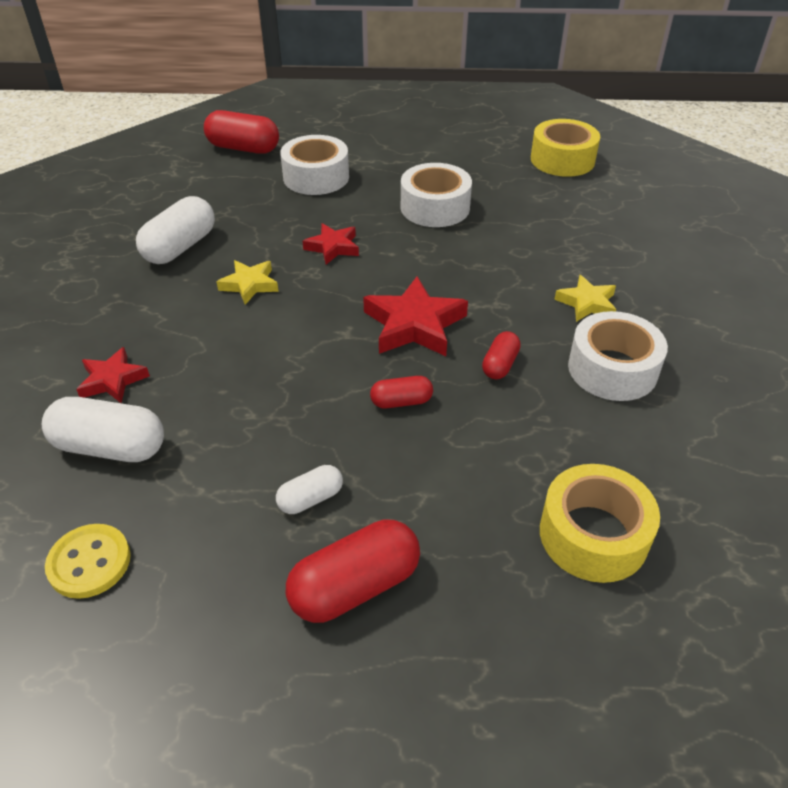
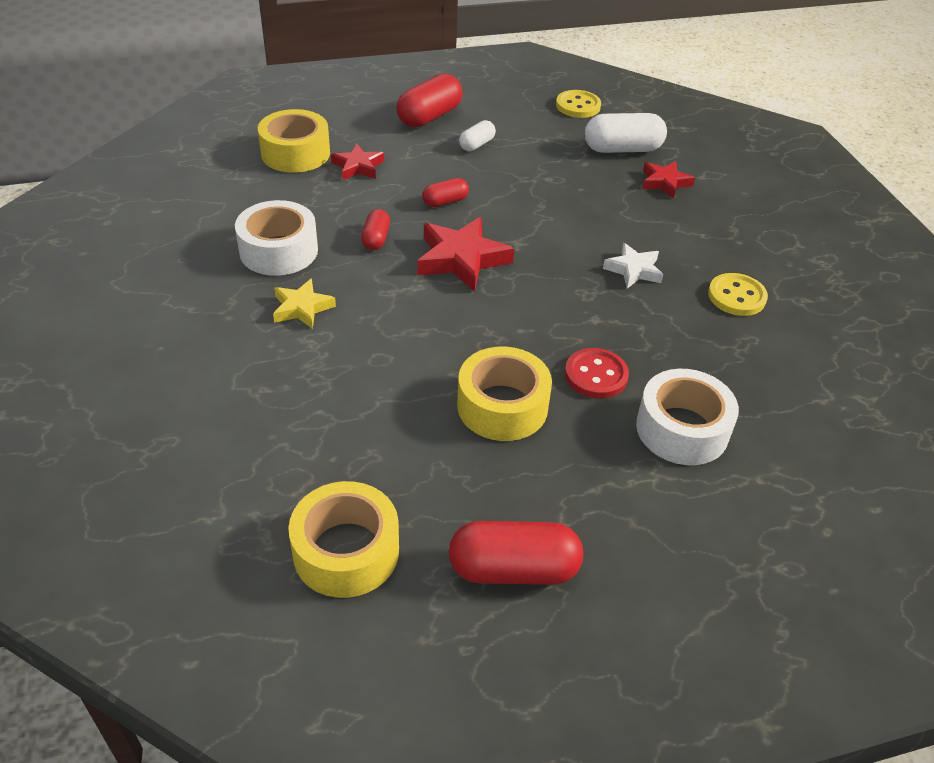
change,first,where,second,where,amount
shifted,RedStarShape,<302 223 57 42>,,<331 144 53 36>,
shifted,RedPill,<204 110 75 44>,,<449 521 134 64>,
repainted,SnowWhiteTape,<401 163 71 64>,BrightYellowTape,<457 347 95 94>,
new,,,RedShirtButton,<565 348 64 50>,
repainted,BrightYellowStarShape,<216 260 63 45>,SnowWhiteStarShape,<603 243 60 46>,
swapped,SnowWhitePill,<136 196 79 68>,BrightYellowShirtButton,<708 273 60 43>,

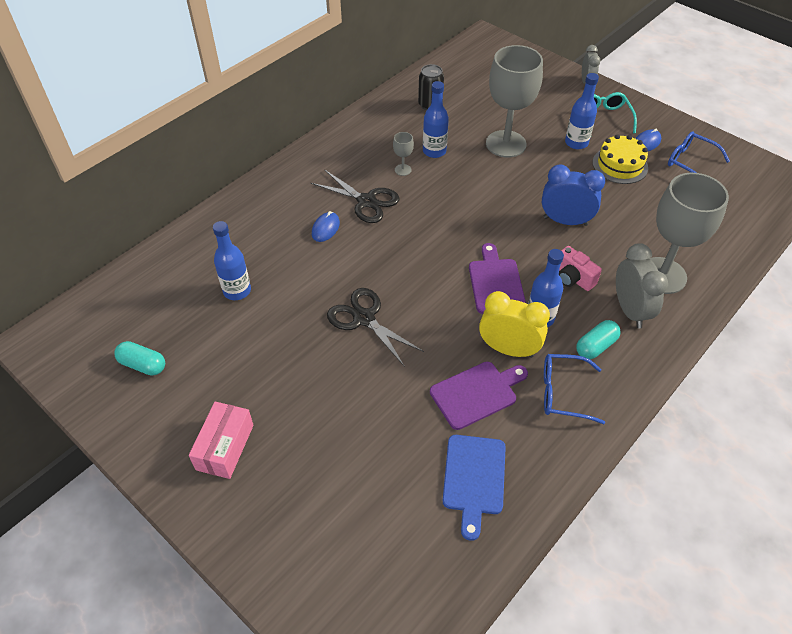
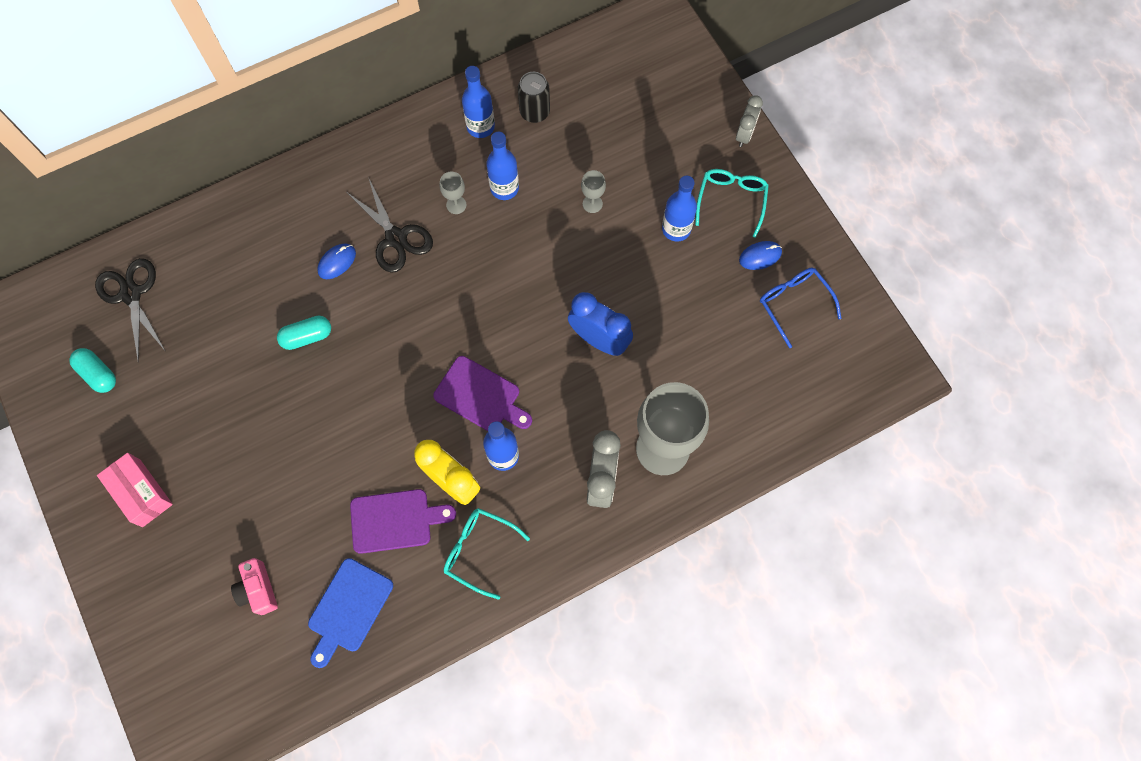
change,first,where,second,where,amount
shifted,JetBlackPairOfScissors,<327 288 97 79>,,<95 258 71 105>,
rotated,PinkParcel,<189 402 65 77>,,<97 453 76 74>,75 degrees counterclockwise
shifted,PinkPhotoCamera,<559 246 43 45>,,<231 558 47 57>,
shifted,AquaPill,<576 320 45 39>,,<277 316 54 34>,
rotated,PurpleChoppingBoard,<469 243 57 71>,,<433 356 99 75>,105 degrees clockwise
repainted,CobaltSpectacles,<544 354 61 70>,AquaSpectacles,<444 508 86 92>,
shifted,CobaltFlask,<213 221 38 79>,,<462 66 33 72>,
scaled,GrayWineGlass,<486 45 57 113>,,<581 170 25 43>,x0.40
gone,BrightYellowGateau,<593 134 55 50>,,,

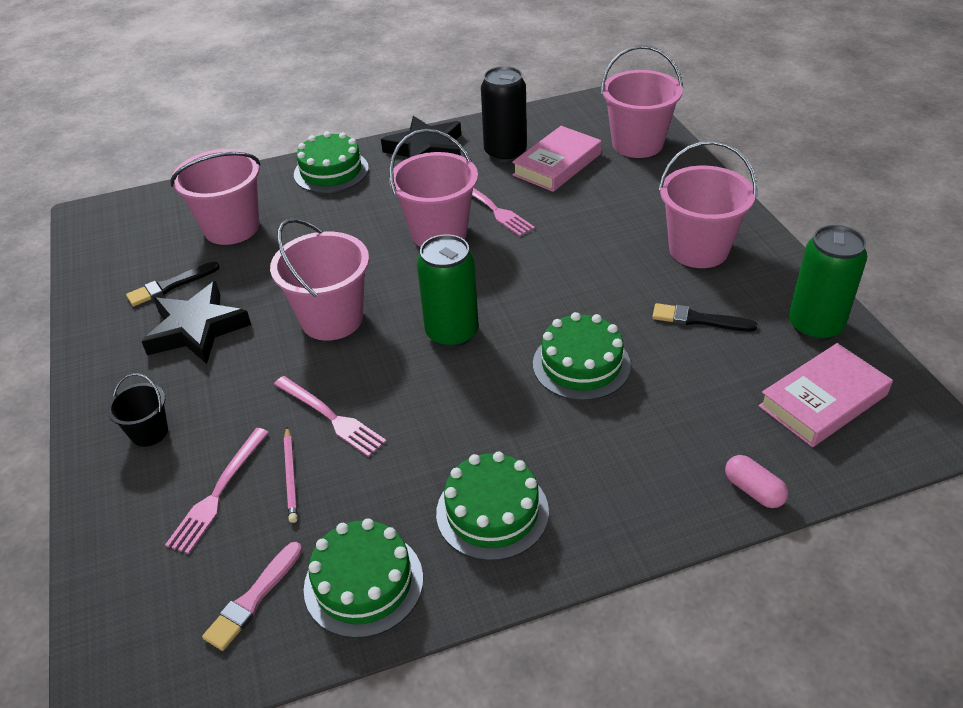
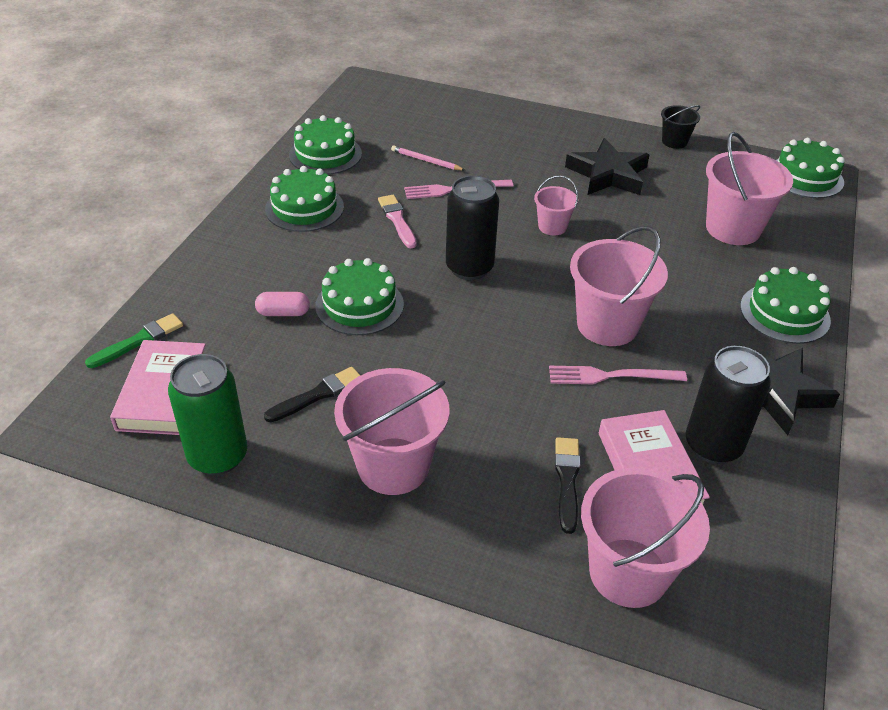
change,first,where,second,where,amount
new,,,LeafGreenPaintbrush,<85 313 98 55>,
shifted,PinkPill,<725 455 63 53>,,<255 292 55 24>,
shifted,PinkPaintbrush,<202 542 100 109>,,<378 195 39 53>,
repainted,LeafGreenTin,<417 234 62 114>,JetBlackTin,<446 176 53 104>,
scaled,PinkSandBucket,<270 218 99 123>,,<534 175 44 60>,x0.53
shifted,JetBlackPaintbrush,<126 262 93 44>,,<555 437 26 97>,
shifted,JetBlackSandBucket,<107 373 61 74>,,<661 105 39 44>,
new,,,LeafGreenGateau,<776 138 69 60>,
gone,PinkDinnerFork,<165 428 104 126>,,,

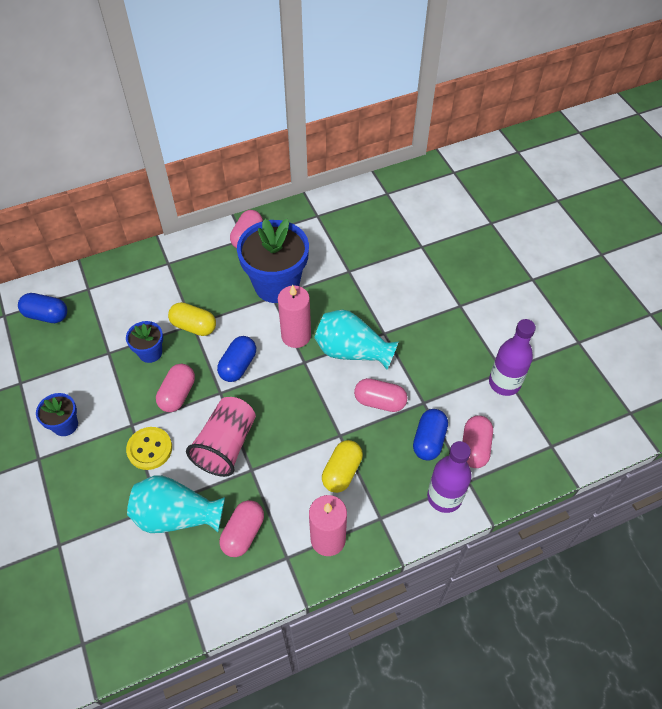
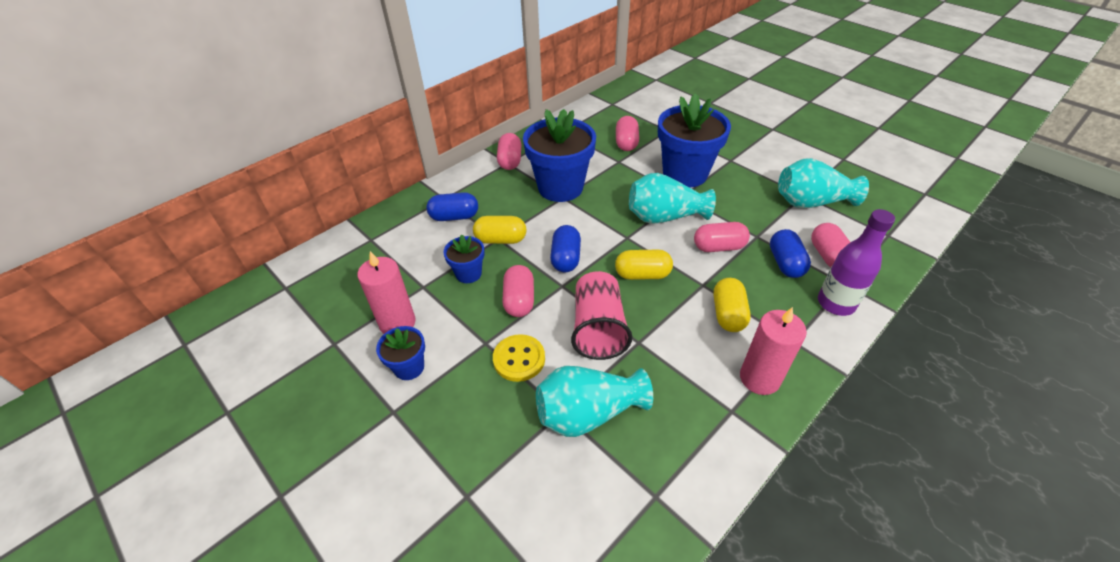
change,first,where,second,where,amount
shifted,PinkWaxCandle,<278 284 33 64>,,<357 251 59 83>,
shifted,CobaltPill,<18 293 49 30>,,<426 192 52 29>,
new,,,BrightYellowPill,<615 250 58 30>,
shifted,PinkPill,<219 500 45 57>,,<616 116 23 35>,
new,,,CobaltPottedPlant,<658 93 73 95>,
swapped,PurpleFlask,<489 319 47 77>,AquaFlowerVase,<778 158 91 50>,

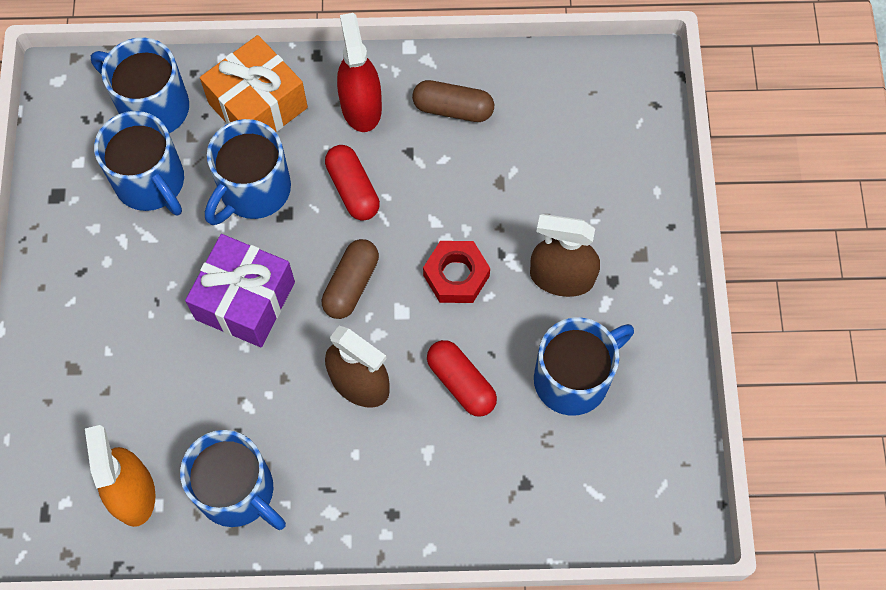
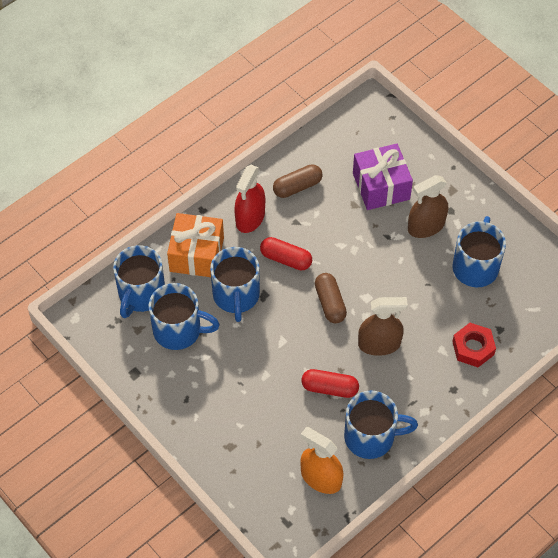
change,first,where,second,where,amount
rotated,CobaltTeaMug,<91 37 98 96>,,<113 245 52 73>,60 degrees counterclockwise
rotated,RedSprayer,<337 13 45 119>,,<234 165 31 68>,105 degrees counterclockwise
shifted,RedPill,<427 340 70 77>,,<301 369 58 29>,
shifted,PurpleGift,<185 234 110 113>,,<353 144 60 66>,
shifted,RedHexNut,<423 241 67 62>,,<452 323 44 44>,

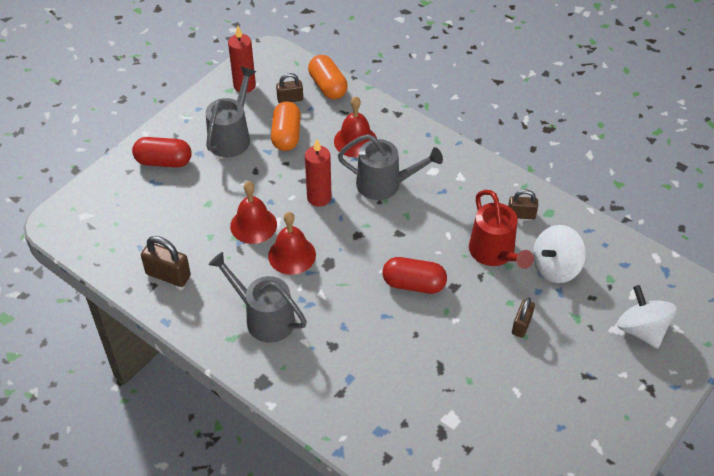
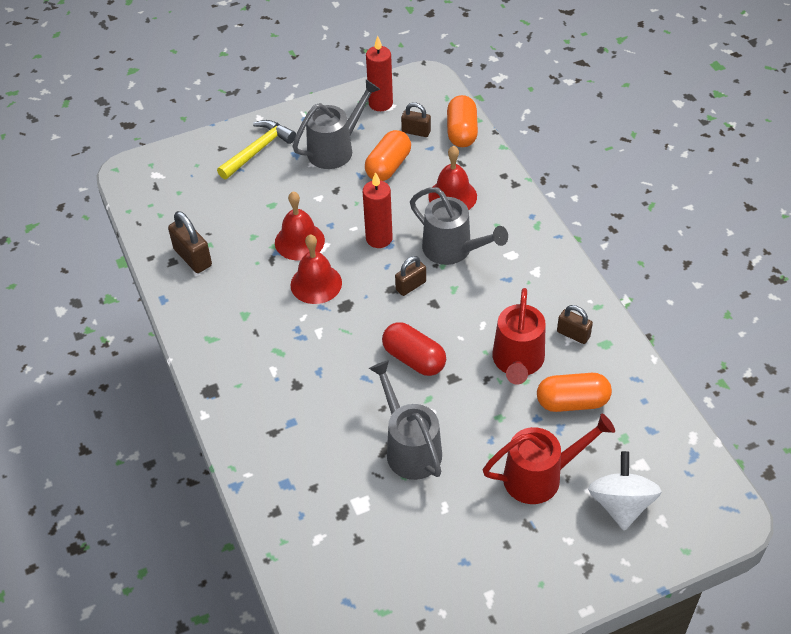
change,first,where,second,where,amount
swapped,RedPill,<132 137 60 31>,BrightYellowCarpenter'sHammer,<217 120 79 59>,
shifted,GraySprinklingCan,<208 252 99 91>,,<369 360 73 120>,
shifted,RussetLock,<512 297 23 41>,,<395 256 31 40>,
new,,,RedSprinklingCan,<483 414 132 90>,
swapped,SnowWhiteSpinningTop,<533 225 53 58>,OrangePill,<537 373 75 39>,

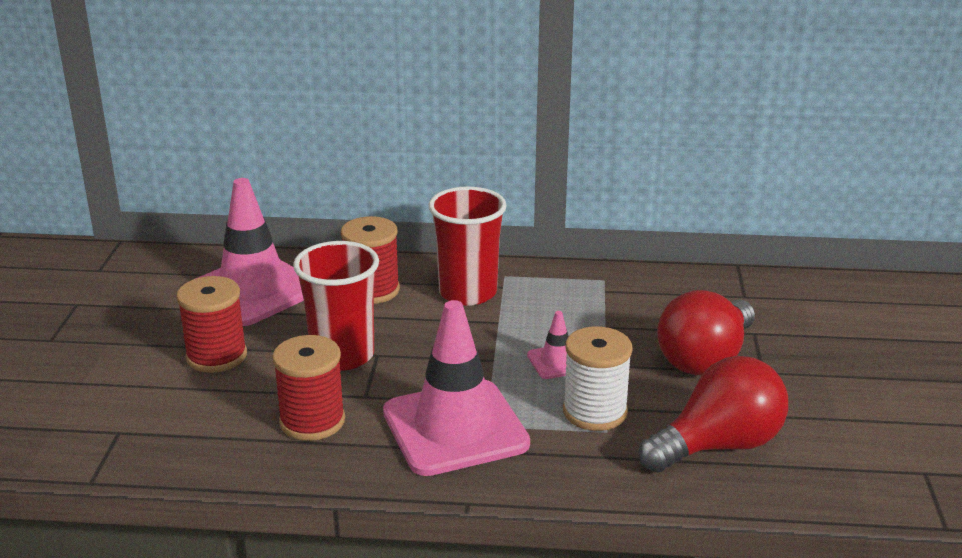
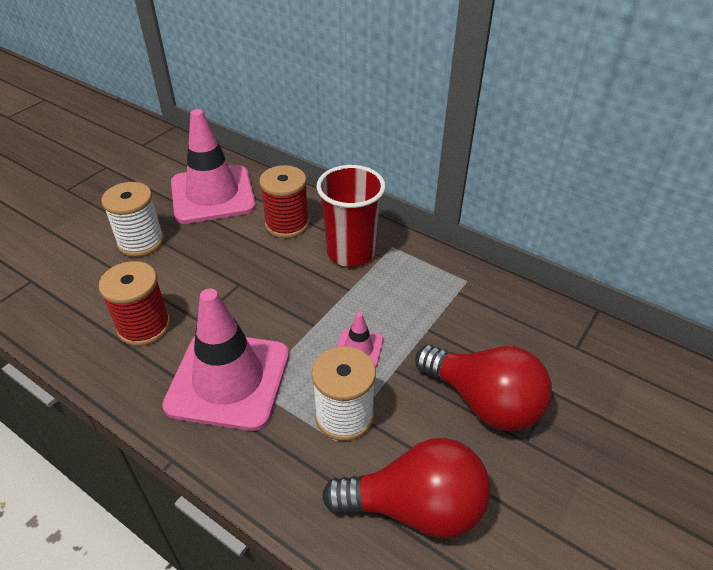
change,first,where,second,where,amount
repainted,RedSpool,<176 276 71 97>,SnowWhiteSpool,<101 182 63 75>,
rotated,RedLightbulb,<657 290 98 85>,,<415 345 137 86>,120 degrees counterclockwise
gone,RedCup,<293 241 86 130>,,,

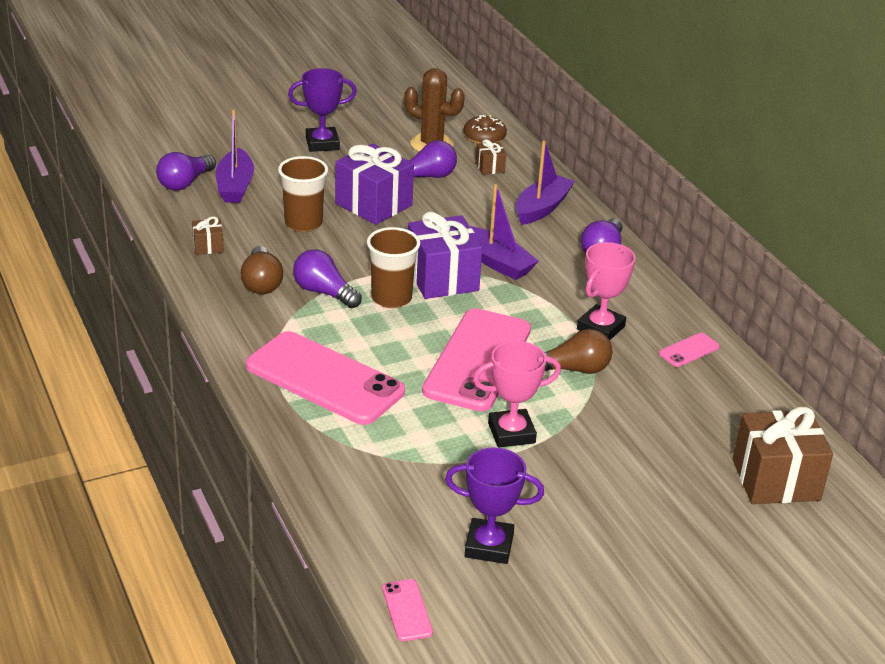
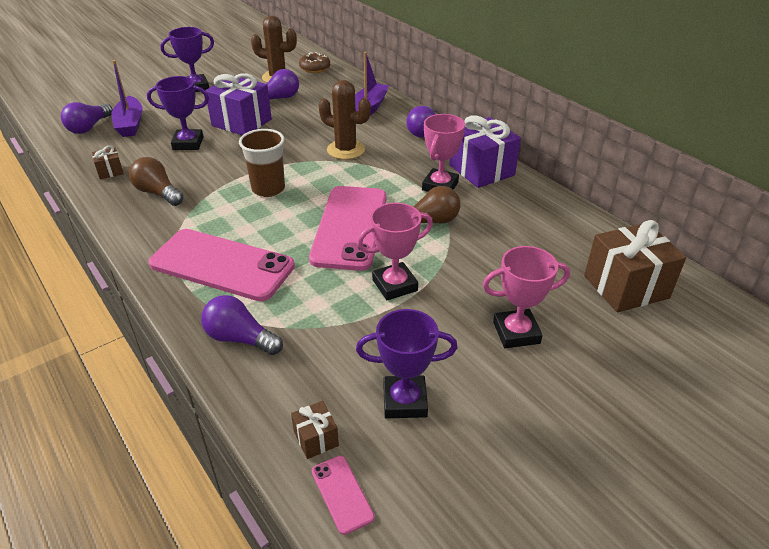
change,first,where,second,where,amount
rotated,RussetLightbulb,<241 246 42 48>,,<129 157 55 49>,150 degrees clockwise
swapped,RussetCup,<278 156 50 76>,PurplePrizeCup,<147 76 62 74>,
shifted,PurpleLightbulb,<293 249 69 59>,,<201 295 82 60>,
shifted,RussetGift,<475 139 31 36>,,<291 401 48 58>,
swapped,PurpleSailboat,<470 184 69 96>,RussetCactus,<318 80 53 80>,
shifted,PurpleGift,<408 211 74 88>,,<449 115 72 73>,
new,,,PinkPrizeCup,<483 246 87 102>,
gone,PinkSmartphone,<659 333 61 34>,,,

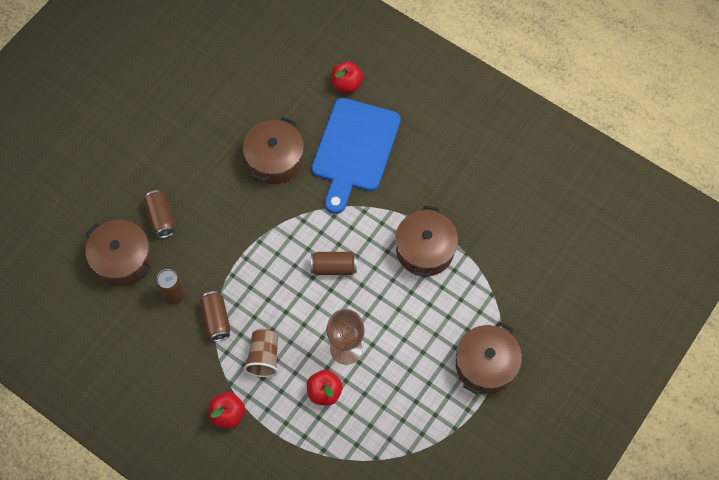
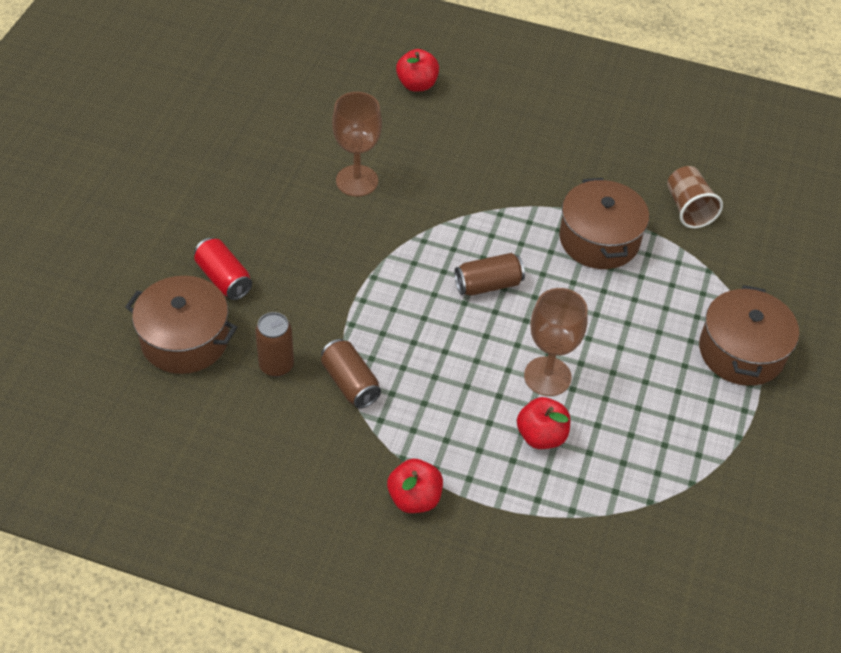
change,first,where,second,where,amount
repainted,RussetTin,<143 190 32 48>,RedTin,<194 238 58 62>,
swapped,RussetPot,<243 117 61 67>,RussetWineGlass,<332 92 50 105>,
shifted,RussetCup,<244 329 34 48>,,<667 166 56 62>,
gone,CobaltChoppingBoard,<311 98 90 116>,,,

